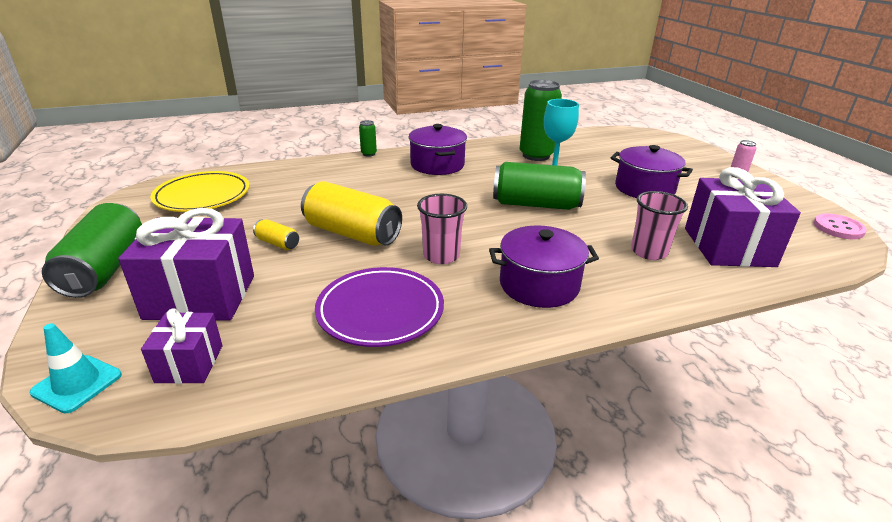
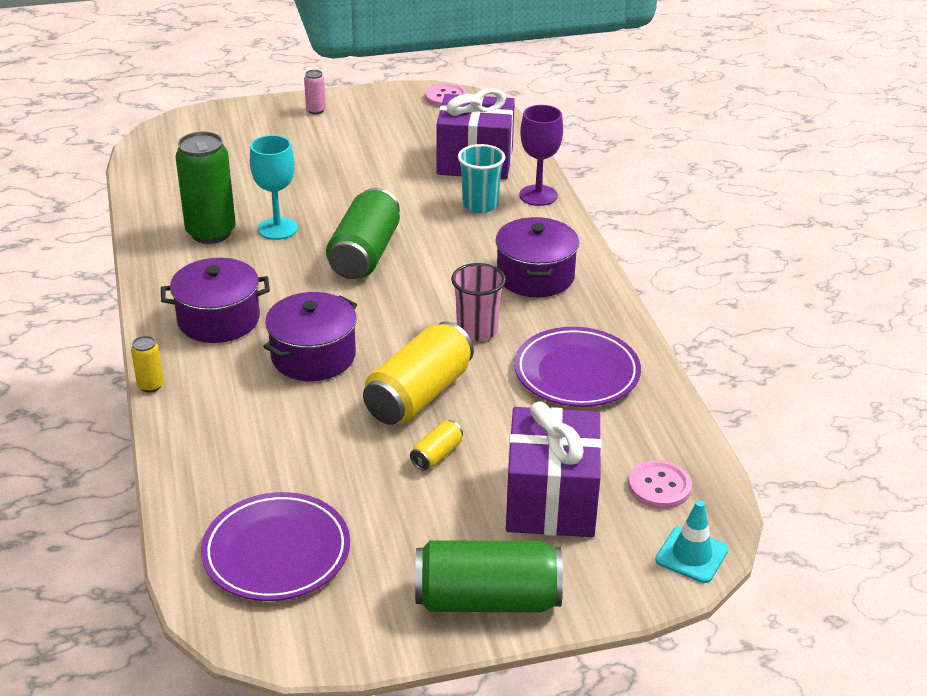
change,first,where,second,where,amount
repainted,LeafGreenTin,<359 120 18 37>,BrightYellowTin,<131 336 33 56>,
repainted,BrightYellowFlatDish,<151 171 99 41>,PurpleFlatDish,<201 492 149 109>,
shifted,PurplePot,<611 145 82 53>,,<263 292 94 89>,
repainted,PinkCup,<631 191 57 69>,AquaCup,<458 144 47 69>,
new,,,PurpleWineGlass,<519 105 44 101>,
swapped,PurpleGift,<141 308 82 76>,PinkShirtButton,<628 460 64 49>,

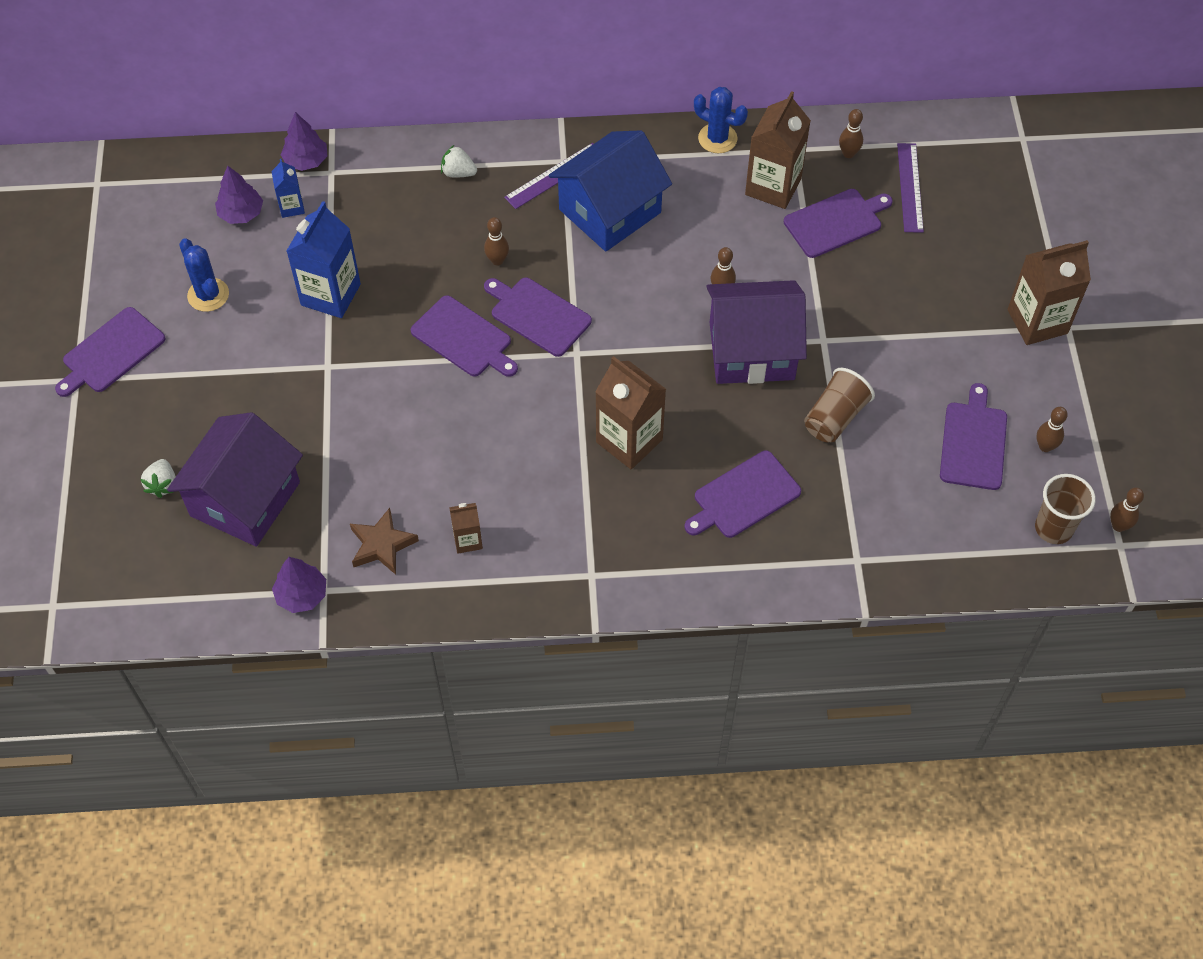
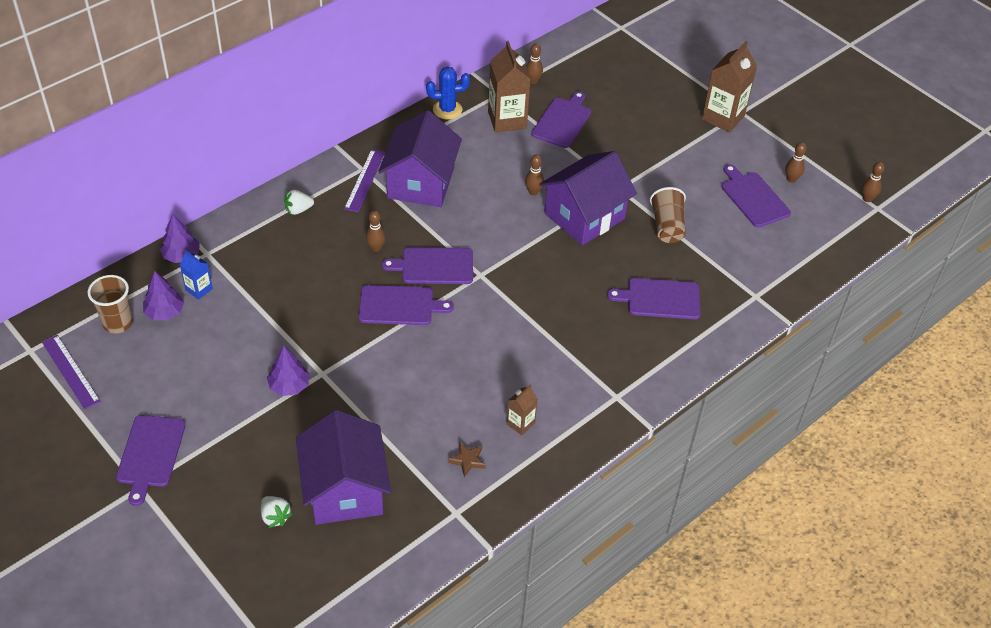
change,first,where,second,where,amount
shifted,PurpleMeasuringStick,<897 143 27 90>,,<42 335 58 74>,
shifted,RussetCup,<1035 474 61 70>,,<88 275 45 59>,
shifted,PurpleFirTree,<272 557 54 56>,,<267 346 43 50>,
repainted,CobaltCottage,<549 130 123 122>,PurpleCottage,<378 110 84 97>,
scaled,RussetStarShape,<350 508 69 67>,,<448 442 38 35>,x0.66
rotated,PurpleChoppingBoard,<685 451 116 87>,,<607 278 94 41>,75 degrees clockwise
gone,CobaltCactus,<179 238 50 74>,,,
gone,CobaltJuiceCarton,<286 201 75 117>,,,
gone,RussetJuiceCarton,<595 356 71 113>,,,

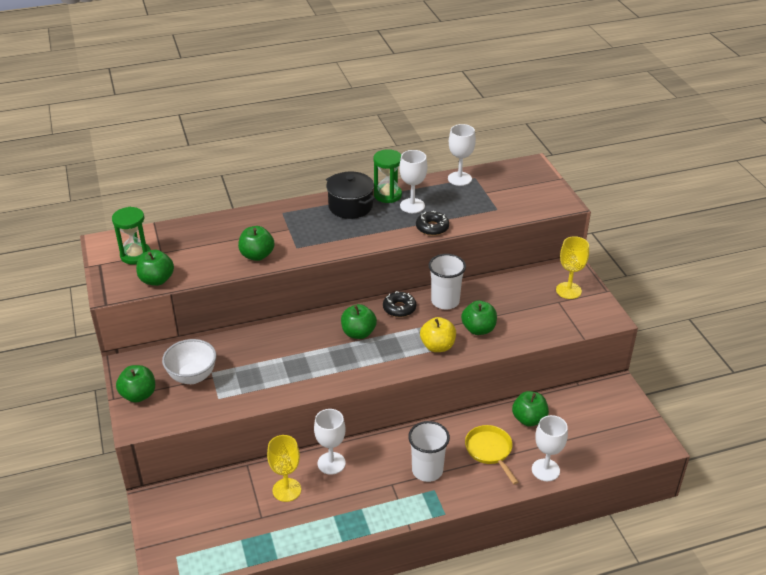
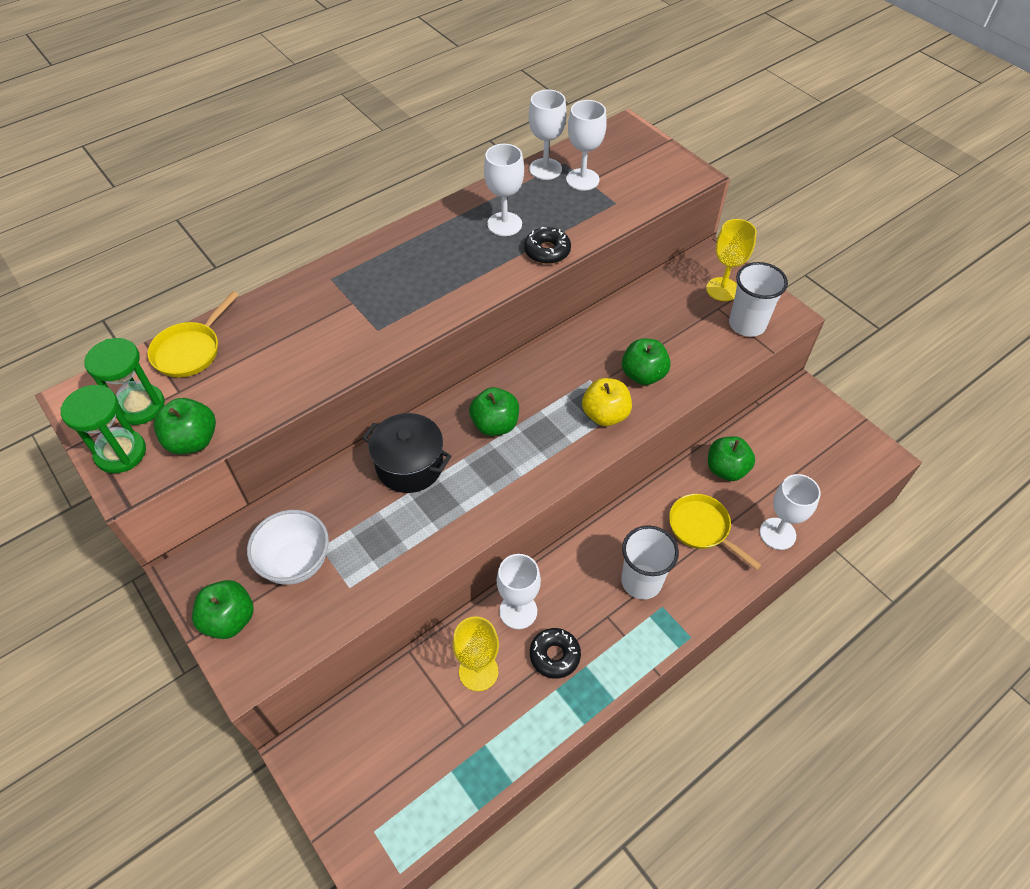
change,first,where,second,where,amount
shifted,LeafGreenSandTimer,<373 149 29 54>,,<60 385 86 88>,
new,,,BrightYellowPan,<148 291 91 86>,
shifted,JetBlackPot,<326 172 49 47>,,<362 413 90 80>,
shifted,JetBlackDonut,<383 291 33 26>,,<530 628 51 51>,
new,,,SnowWhiteWineGlass,<566 100 41 91>,
shifted,SnowWhiteCup,<429 254 37 55>,,<729 262 59 75>,
gone,LeafGreenToyApple,<238 226 36 35>,,,

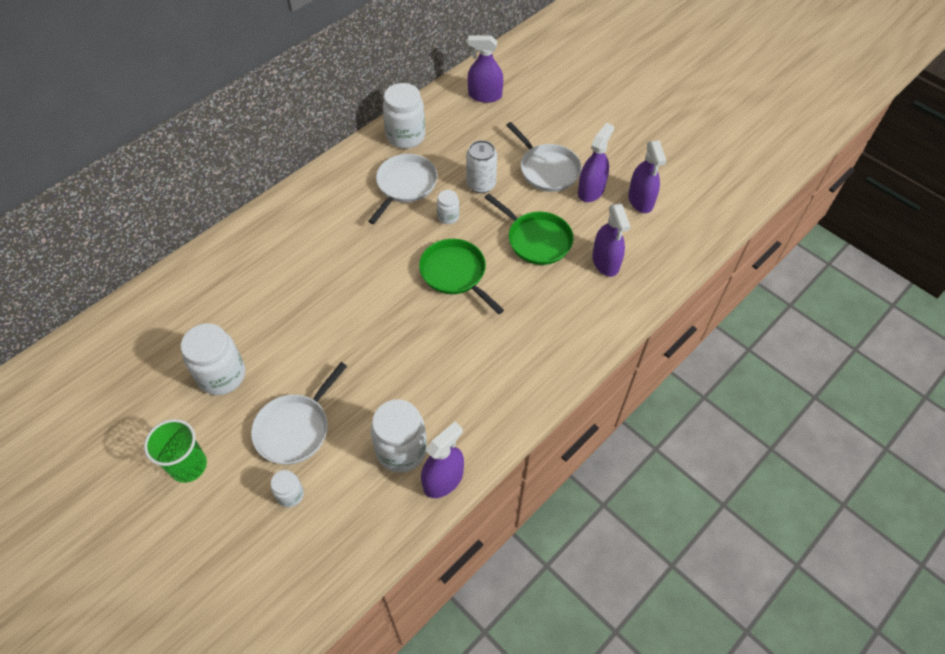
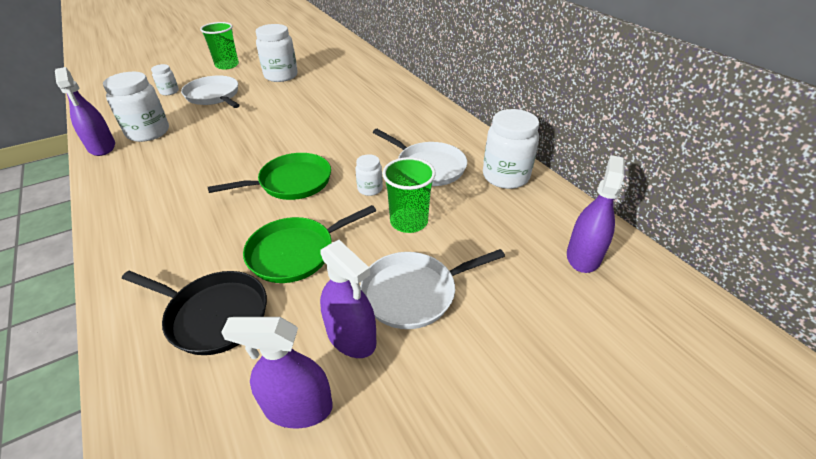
change,first,where,second,where,amount
swapped,PurpleSprayer,<592 203 39 74>,JetBlackPan,<122 271 145 84>,
swapped,SnowWhiteTin,<466 140 31 53>,LeafGreenCup,<382 157 54 76>,

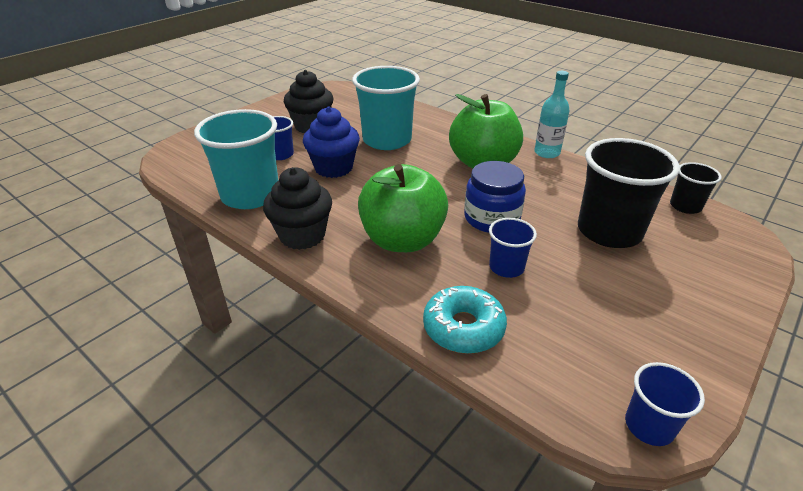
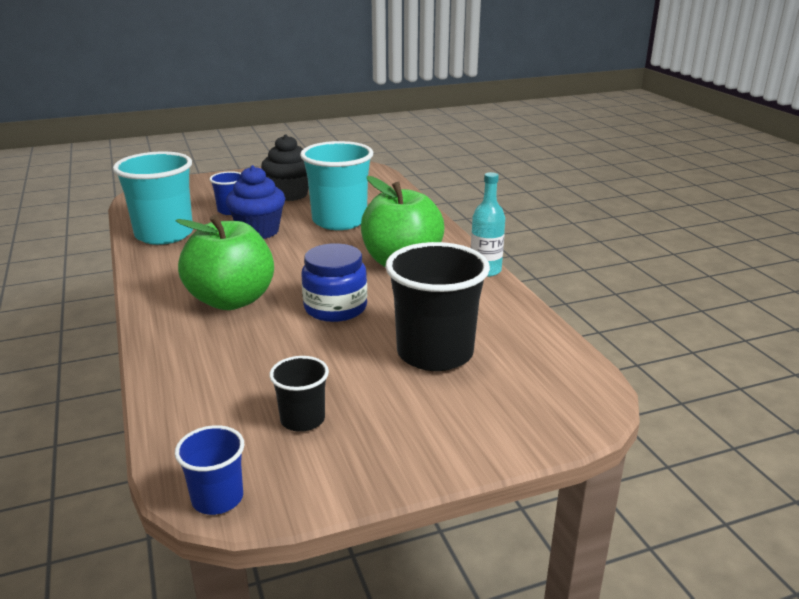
change,first,where,second,where,amount
shifted,JetBlackCup,<670 162 52 52>,,<269 356 60 76>,
gone,JetBlackCupcake,<263 167 69 83>,,,
gone,AquaDonut,<423 286 84 68>,,,
gone,CobaltCup,<489 218 48 60>,,,

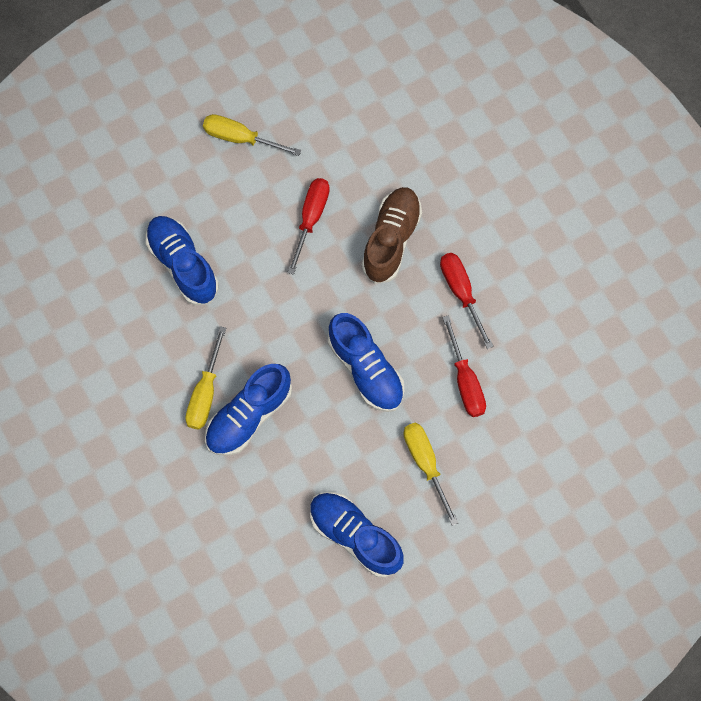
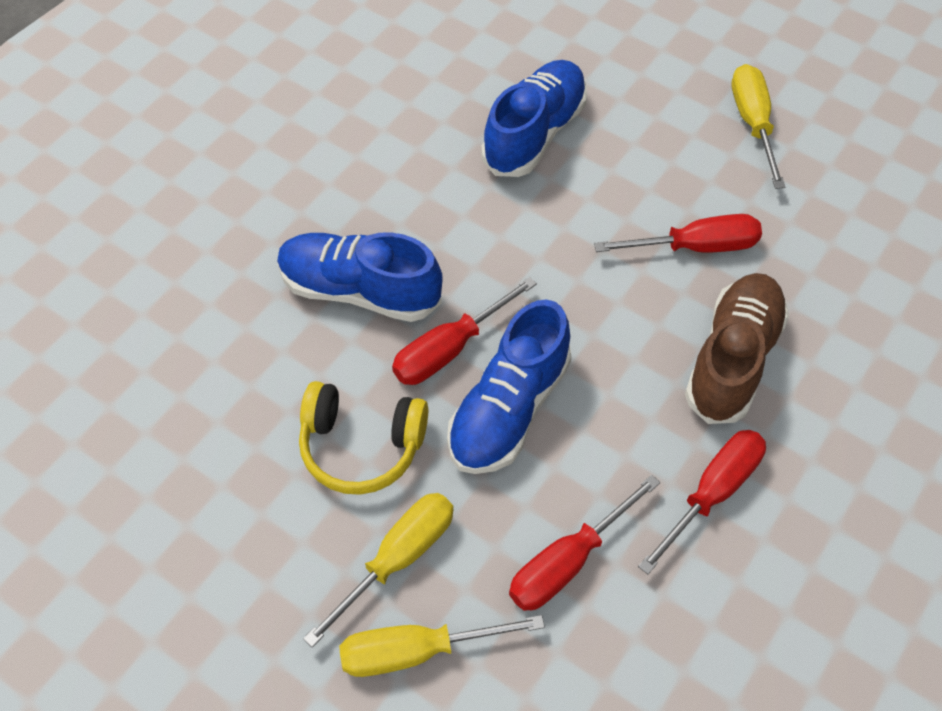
change,first,where,second,where,amount
new,,,BrightYellowHeadset,<299 381 129 114>,
shifted,BrightYellowHandScrewdriver,<185 326 41 104>,,<339 615 206 62>,
new,,,RedHandScrewdriver,<392 277 145 108>,
rotated,RussetSneaker,<361 187 61 97>,,<685 273 104 151>,60 degrees counterclockwise
gone,CobaltSneaker,<310 492 94 86>,,,

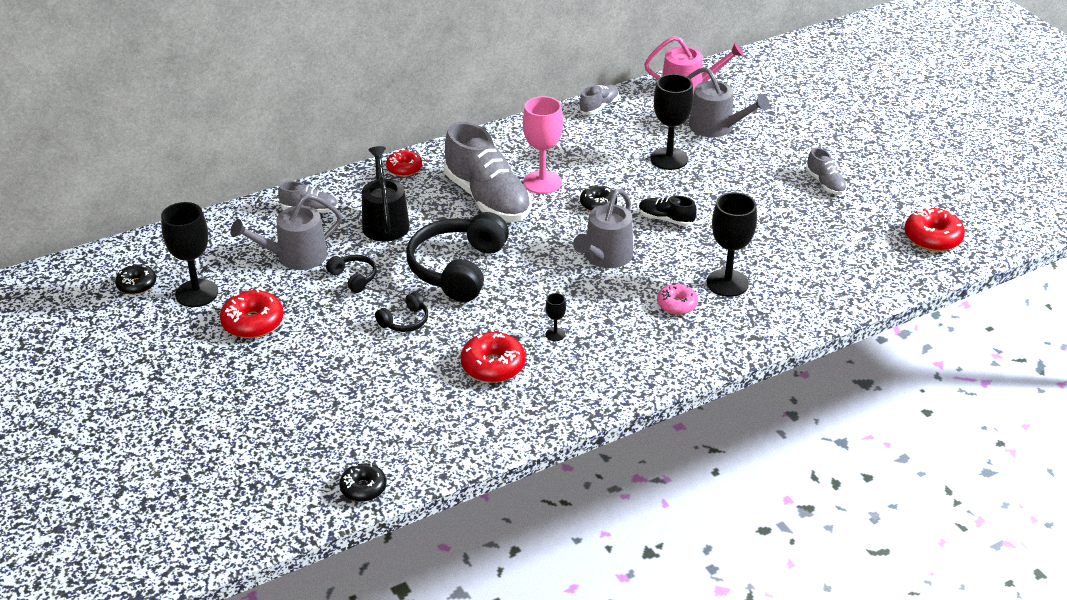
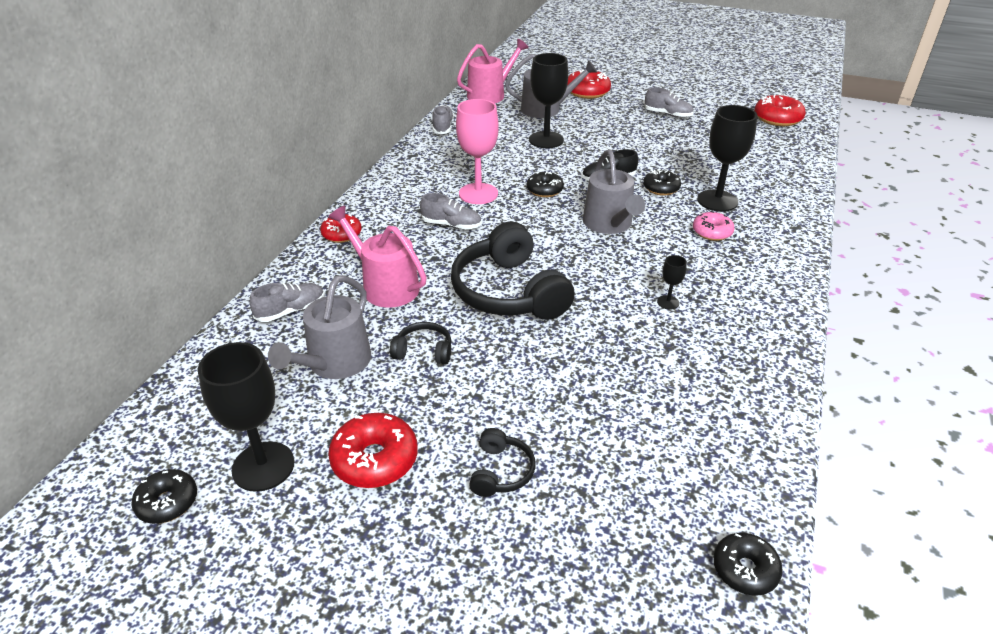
change,first,where,second,where,amount
repainted,JetBlackSprinklingCan,<362 146 48 96>,PinkSprinklingCan,<328 206 99 102>,
scaled,GraySneaker,<444 122 88 100>,,<420 193 61 36>,x0.46
shifted,JetBlackHeadset,<375 292 53 40>,,<469 428 67 69>,
shifted,RedDonut,<461 332 65 51>,,<567 69 44 30>,
new,,,JetBlackDonut,<643 169 38 27>,

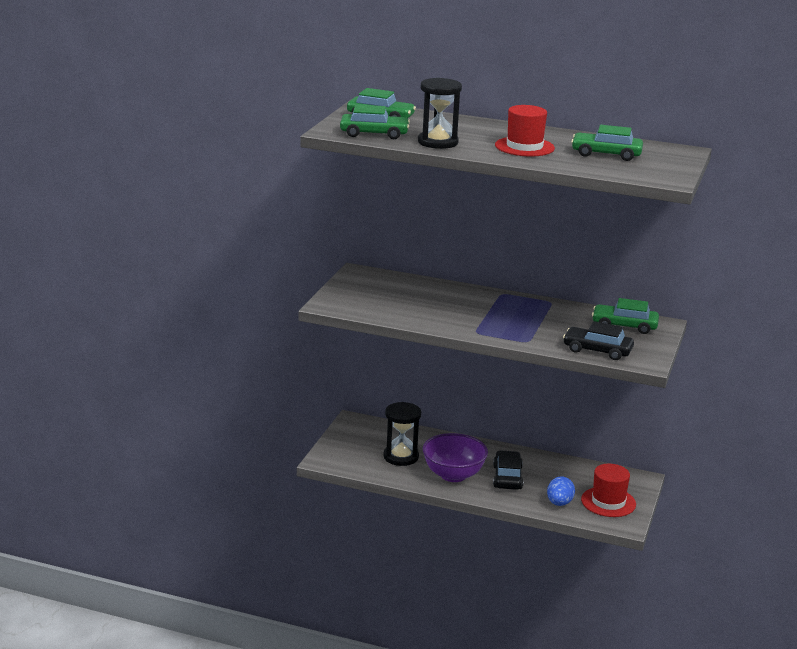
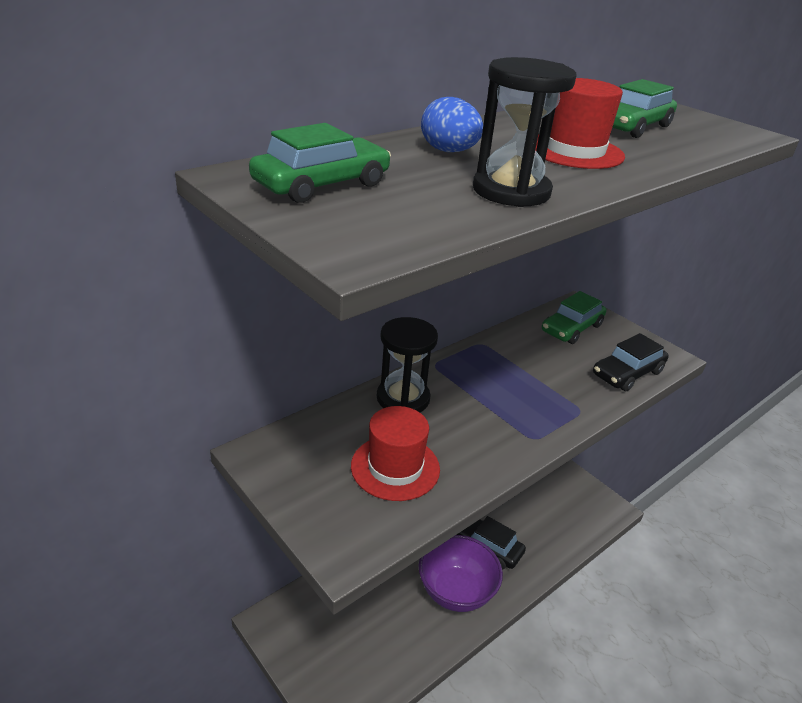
change,first,where,second,where,amount
shifted,RedTopHat,<581 464 55 53>,,<351 406 89 95>,
shifted,JetBlackSandTimer,<383 402 38 64>,,<377 317 61 95>,
shifted,CobaltToyEgg,<547 476 28 30>,,<421 97 62 55>,
gone,LeafGreenAutomobile,<340 105 70 34>,,,

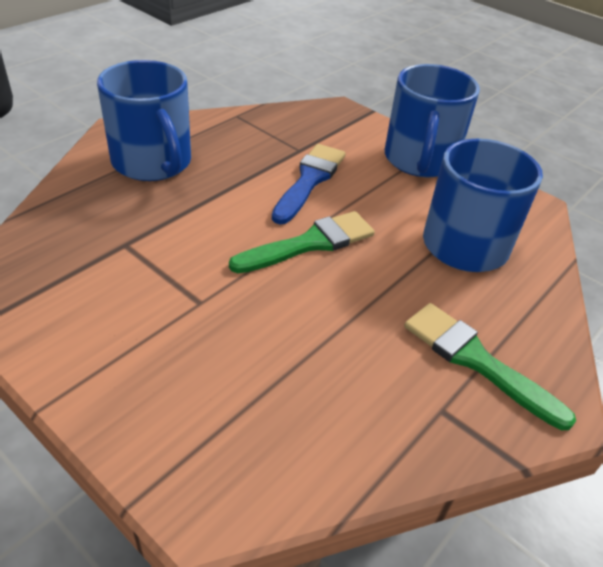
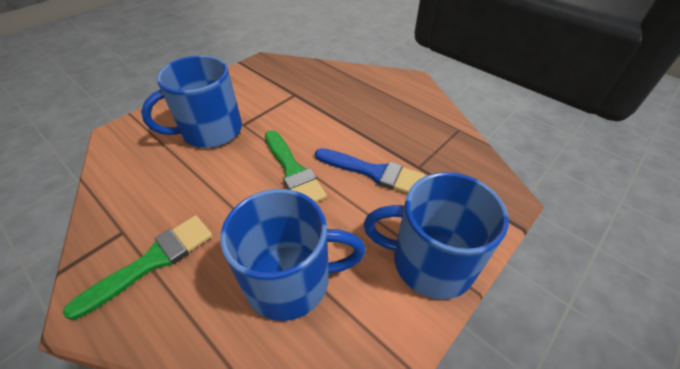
change,first,where,second,where,amount
shifted,CobaltTeaMug,<97 60 94 121>,,<141 55 101 93>,

